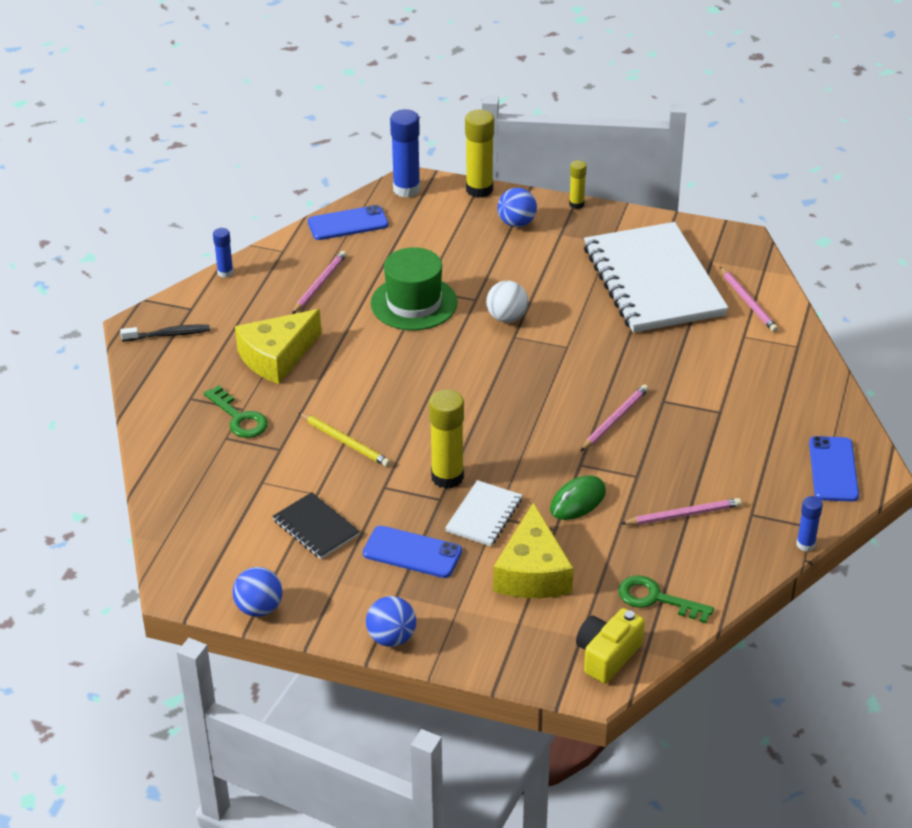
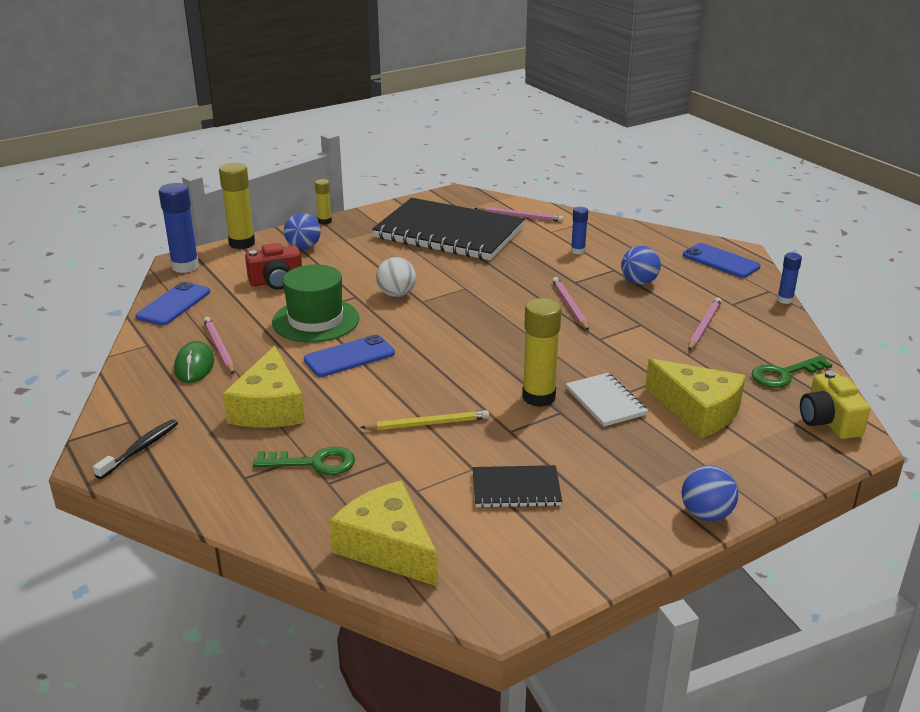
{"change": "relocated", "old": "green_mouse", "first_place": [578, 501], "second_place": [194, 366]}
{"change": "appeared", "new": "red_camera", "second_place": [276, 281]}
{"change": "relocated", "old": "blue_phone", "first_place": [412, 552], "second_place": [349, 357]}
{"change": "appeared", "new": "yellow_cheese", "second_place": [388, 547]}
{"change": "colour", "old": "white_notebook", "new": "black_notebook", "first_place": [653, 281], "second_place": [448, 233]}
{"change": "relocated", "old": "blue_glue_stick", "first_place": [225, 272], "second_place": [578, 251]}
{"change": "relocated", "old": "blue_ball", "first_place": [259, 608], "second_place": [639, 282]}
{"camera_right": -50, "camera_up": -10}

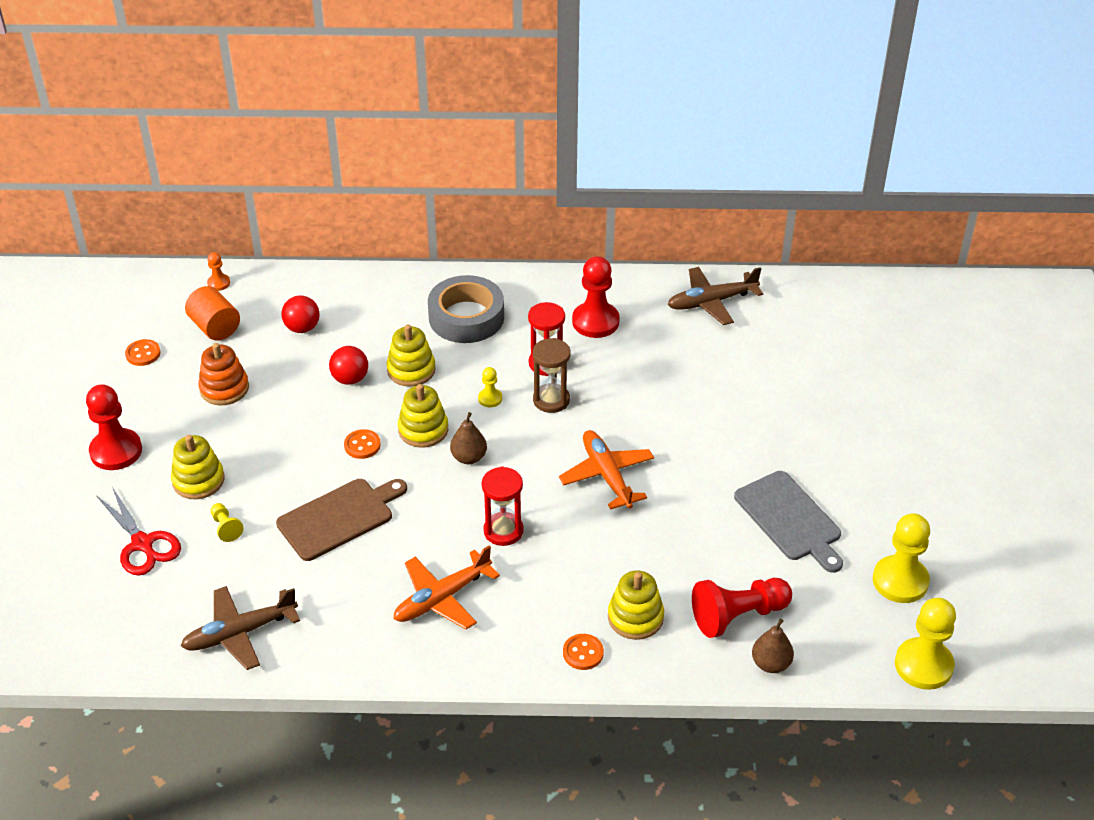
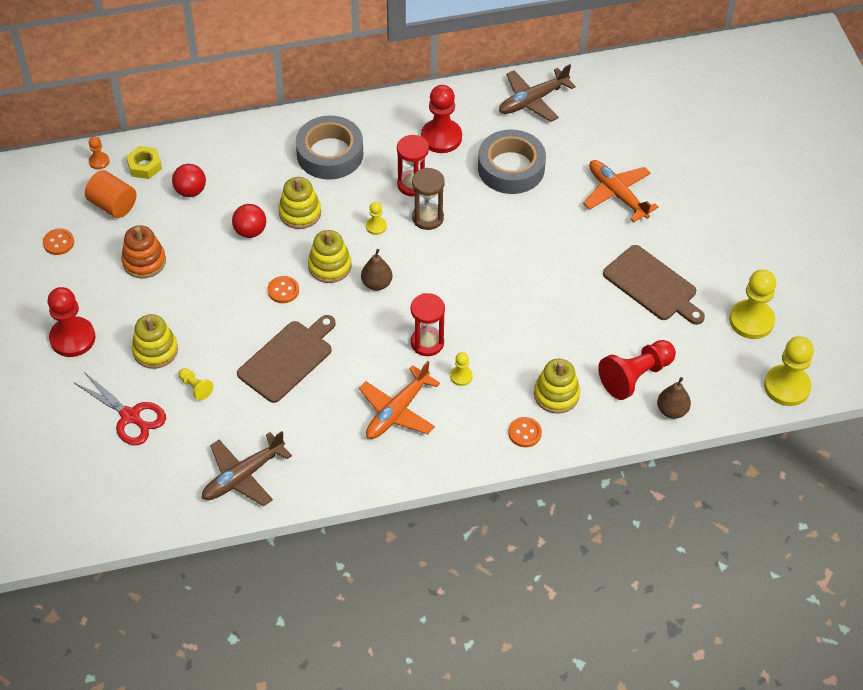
{"change": "appeared", "new": "yellow_nut", "second_place": [144, 166]}
{"change": "appeared", "new": "yellow_pawn", "second_place": [461, 376]}
{"change": "appeared", "new": "grey_tape", "second_place": [511, 168]}
{"change": "relocated", "old": "orange_plane", "first_place": [607, 475], "second_place": [617, 194]}
{"change": "colour", "old": "grey_cutting_board", "new": "brown_cutting_board", "first_place": [790, 519], "second_place": [652, 285]}
{"camera_right": -15, "camera_up": 10}

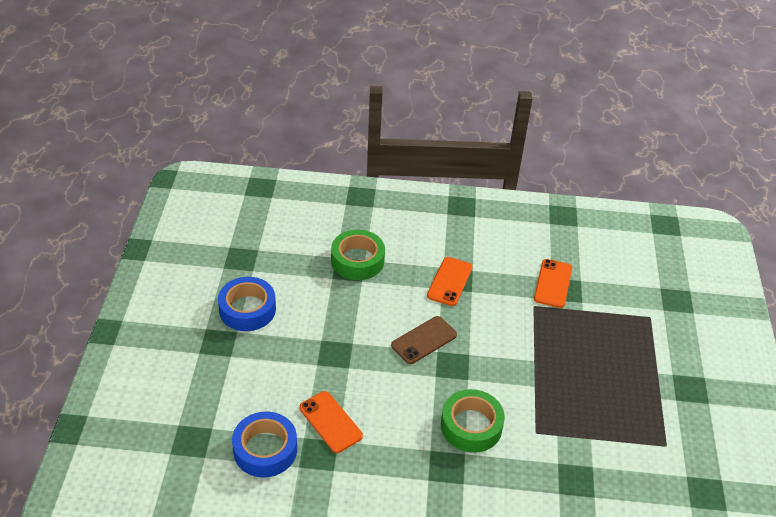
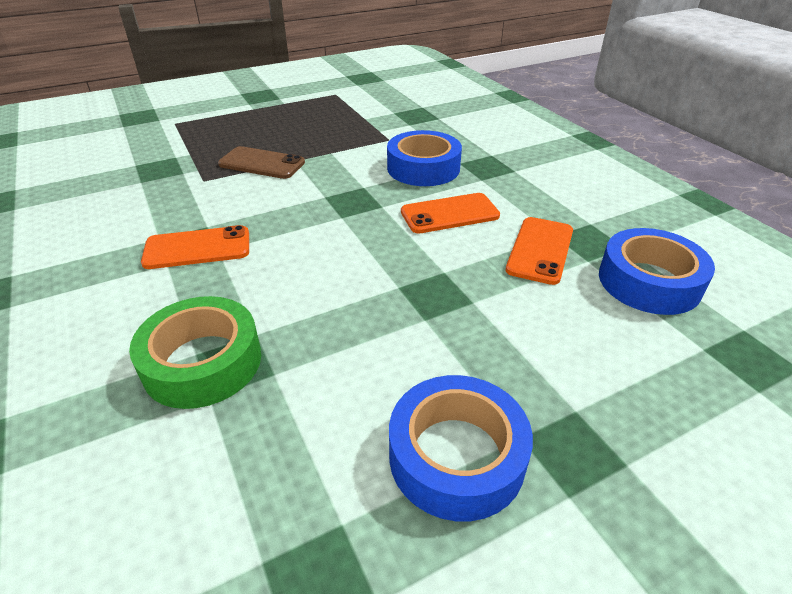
{"change": "relocated", "old": "brown_phone", "first_place": [424, 340], "second_place": [262, 163]}
{"change": "colour", "old": "green_tape", "new": "blue_tape", "first_place": [471, 426], "second_place": [423, 168]}
{"change": "relocated", "old": "orange_phone", "first_place": [553, 283], "second_place": [450, 214]}
{"camera_right": -120, "camera_up": -5}

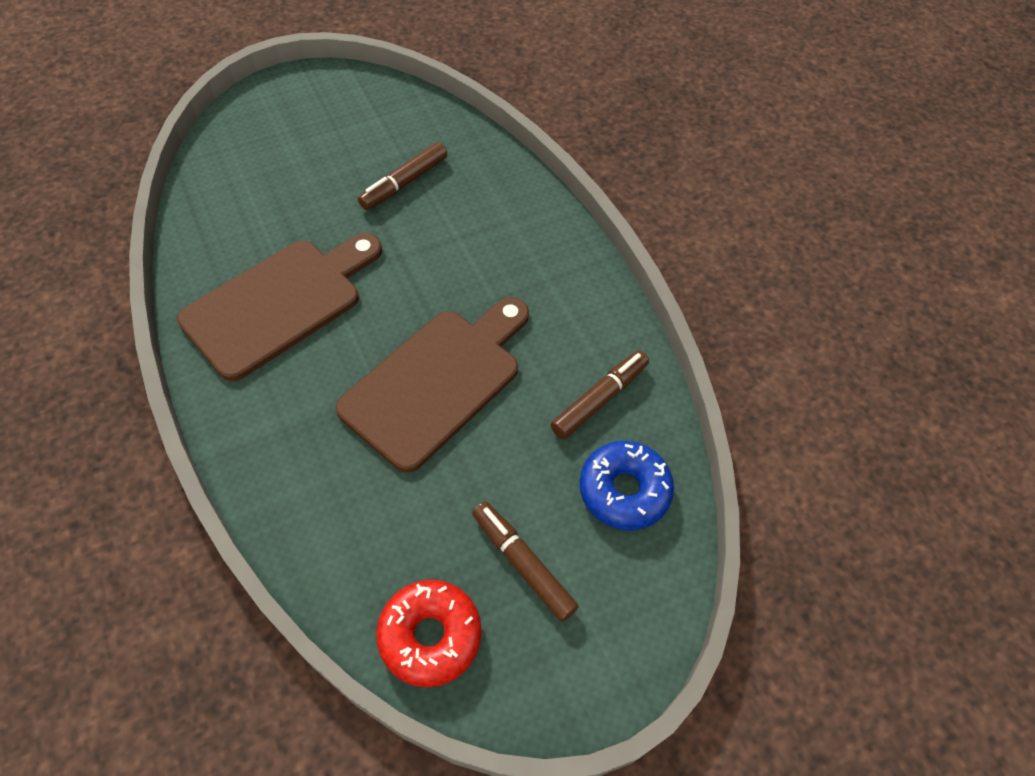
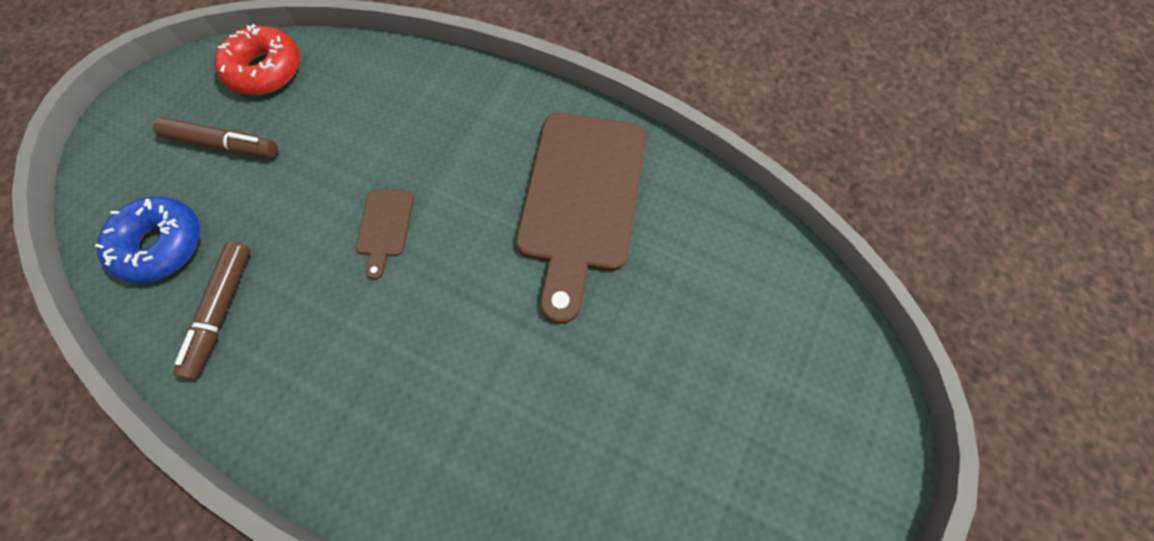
{"change": "size", "old": "brown_cutting_board", "first_place": [437, 382], "second_place": [385, 227], "factor": 0.42}
{"change": "missing", "old": "brown_marker", "first_place": [404, 183]}
{"camera_right": 145, "camera_up": 10}

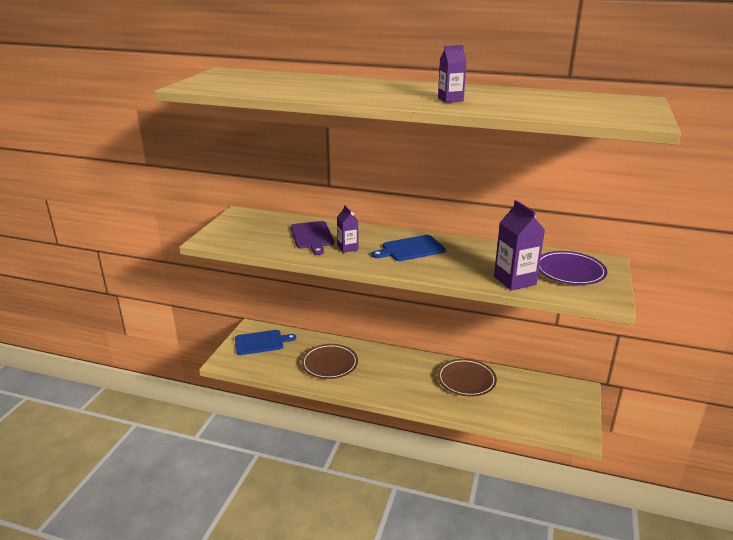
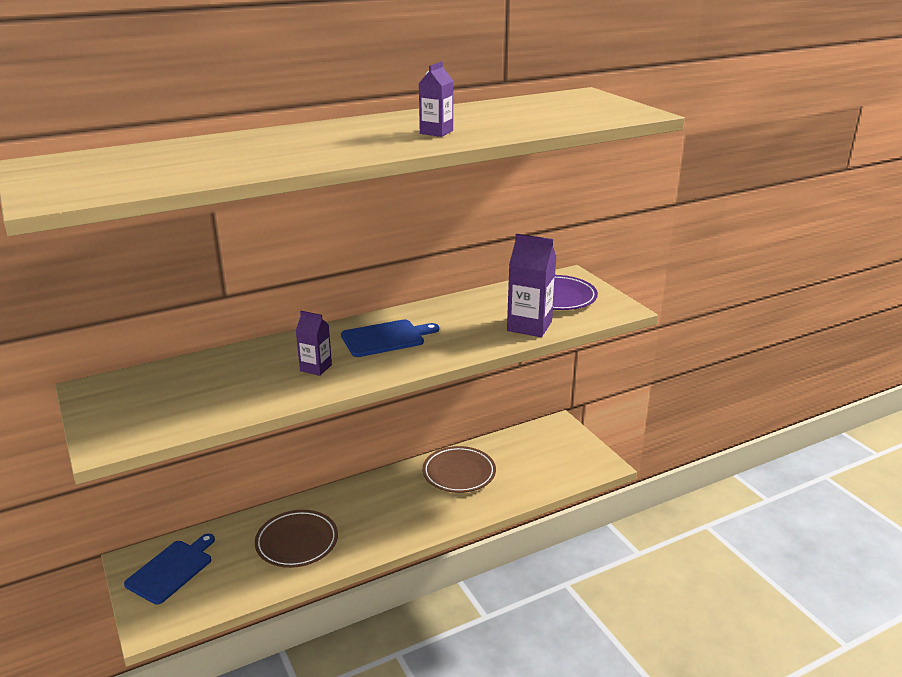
{"change": "spun", "old": "blue_cutting_board", "first_place": [411, 249], "second_place": [385, 338], "degrees": -135}
{"change": "missing", "old": "purple_cutting_board", "first_place": [312, 236]}
{"camera_right": -45, "camera_up": 0}

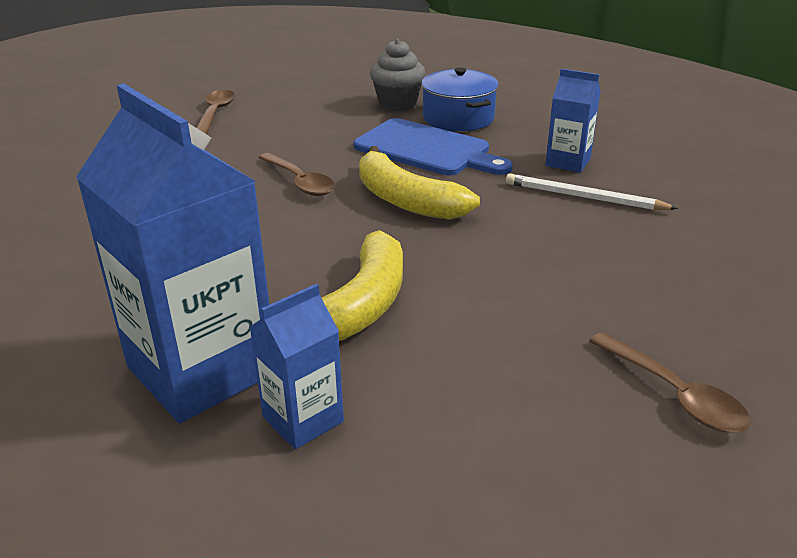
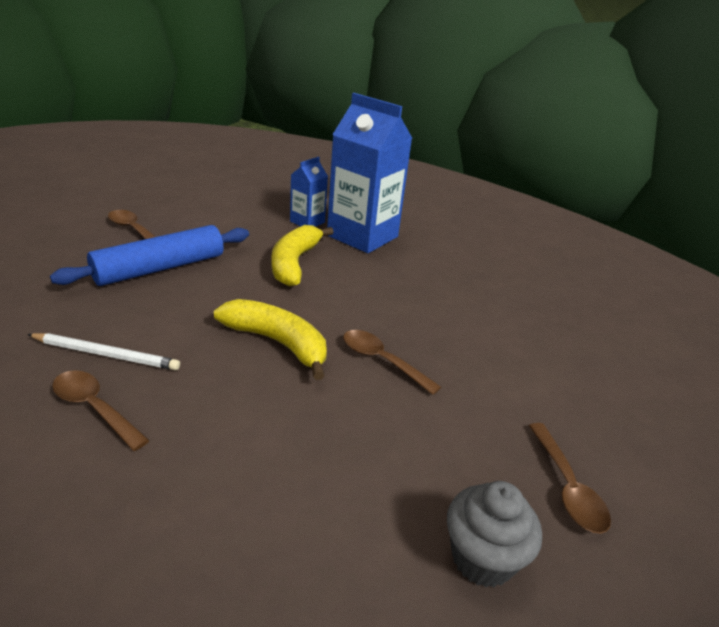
{"change": "appeared", "new": "blue_rolling_pin", "second_place": [160, 268]}
{"change": "exchanged", "old": "blue_carton", "new": "brown_spoon", "first_place": [568, 162], "second_place": [95, 408]}
{"change": "relocated", "old": "grey_cupcake", "first_place": [397, 103], "second_place": [482, 558]}
{"change": "missing", "old": "blue_cutting_board", "first_place": [427, 149]}
{"change": "missing", "old": "blue_pot", "first_place": [458, 118]}
{"camera_right": 165, "camera_up": 0}

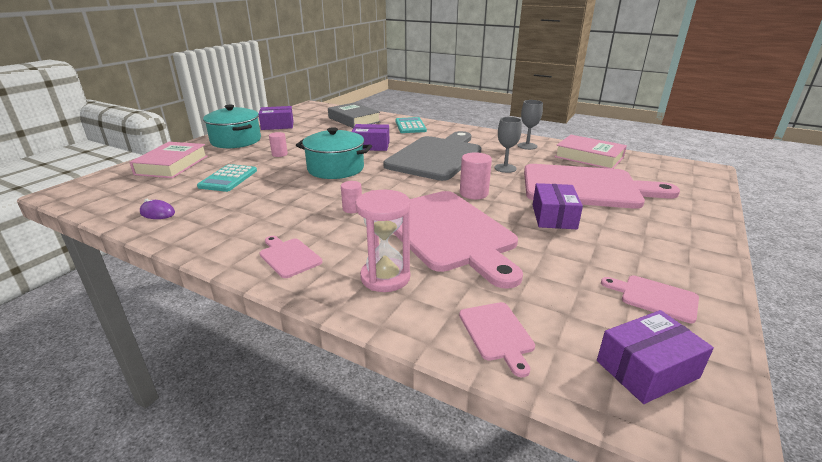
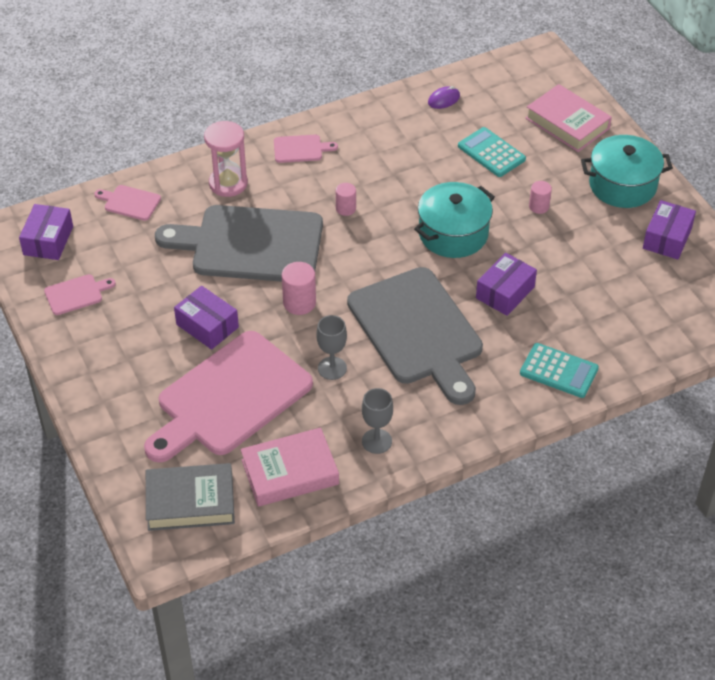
{"change": "relocated", "old": "grey_book", "first_place": [354, 120], "second_place": [190, 502]}
{"change": "colour", "old": "pink_cutting_board", "new": "grey_cutting_board", "first_place": [448, 232], "second_place": [251, 244]}
{"camera_right": 125, "camera_up": 20}

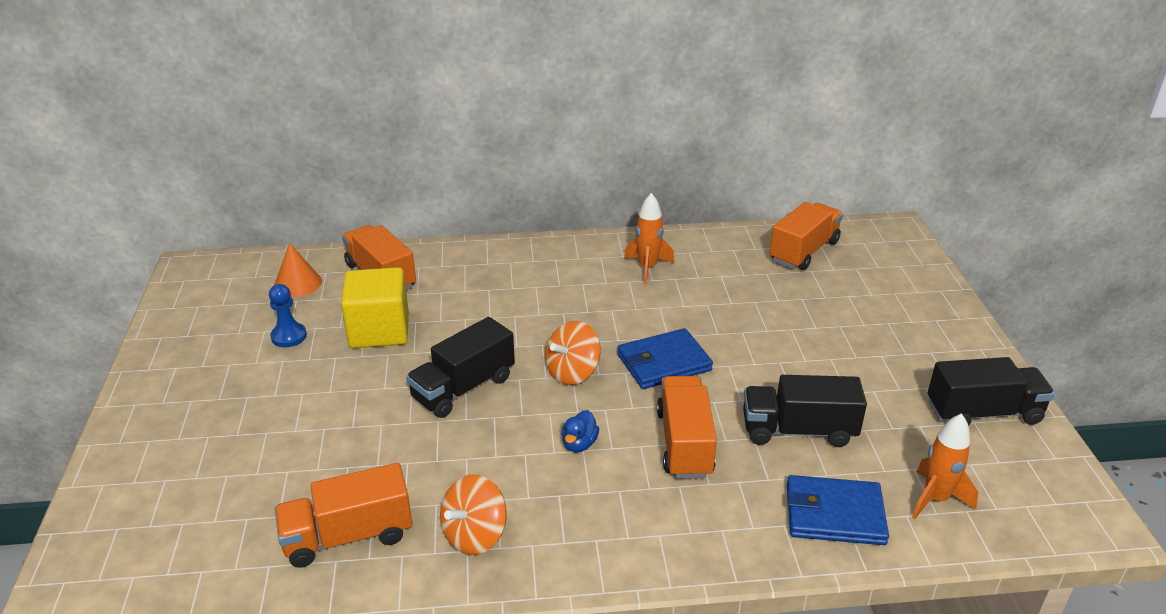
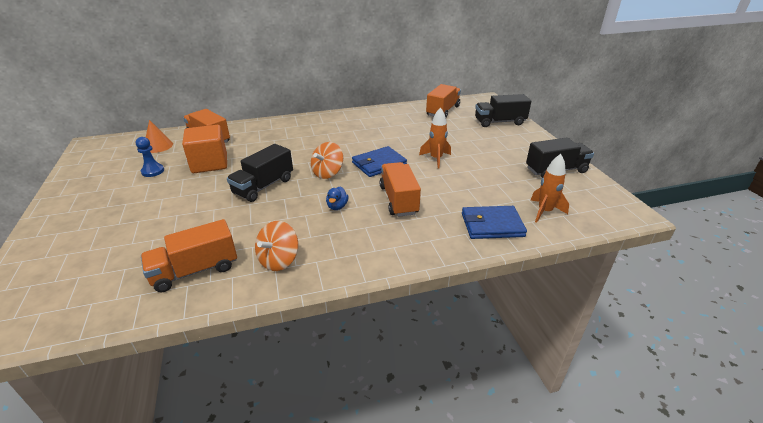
{"change": "colour", "old": "yellow_cube", "new": "orange_cube", "first_place": [379, 330], "second_place": [209, 163]}
{"change": "relocated", "old": "orange_rocket", "first_place": [647, 268], "second_place": [436, 159]}
{"change": "relocated", "old": "black_truck", "first_place": [798, 430], "second_place": [499, 122]}
{"camera_right": -10, "camera_up": 0}

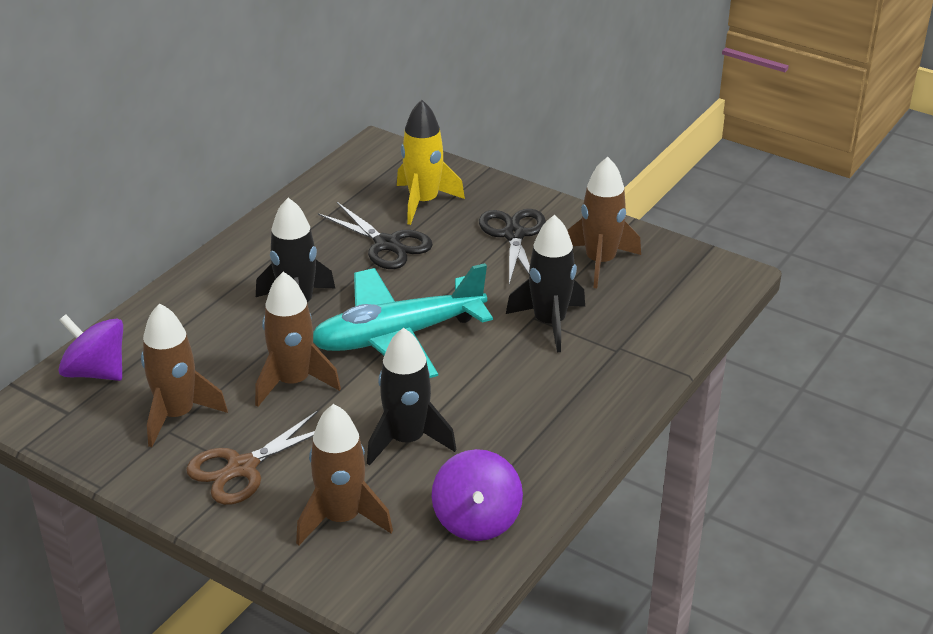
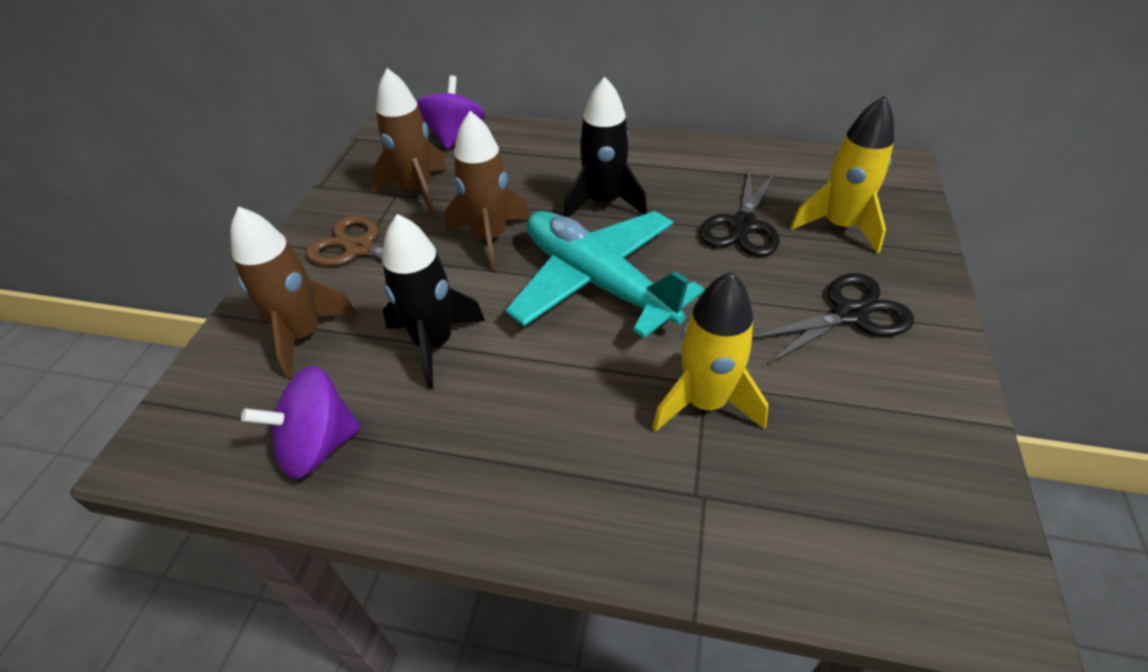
{"change": "colour", "old": "black_rocket", "new": "yellow_rocket", "first_place": [549, 323], "second_place": [704, 402]}
{"change": "missing", "old": "brown_rocket", "first_place": [600, 262]}
{"camera_right": 70, "camera_up": 10}

